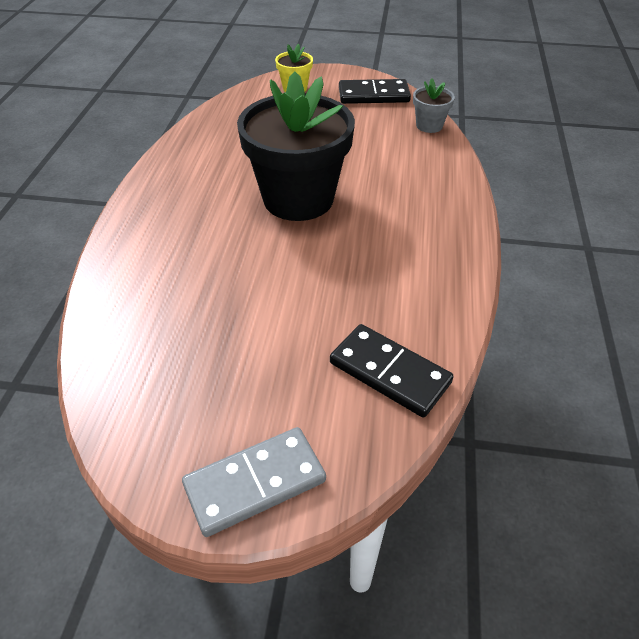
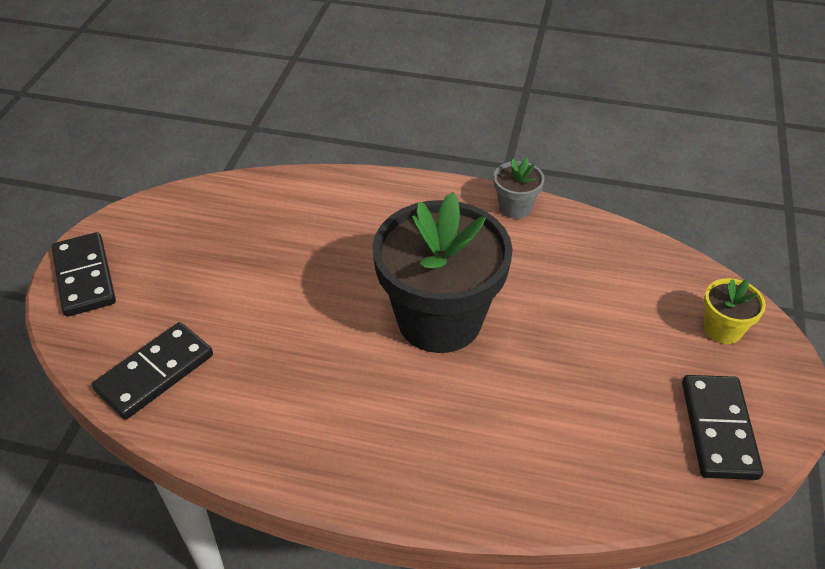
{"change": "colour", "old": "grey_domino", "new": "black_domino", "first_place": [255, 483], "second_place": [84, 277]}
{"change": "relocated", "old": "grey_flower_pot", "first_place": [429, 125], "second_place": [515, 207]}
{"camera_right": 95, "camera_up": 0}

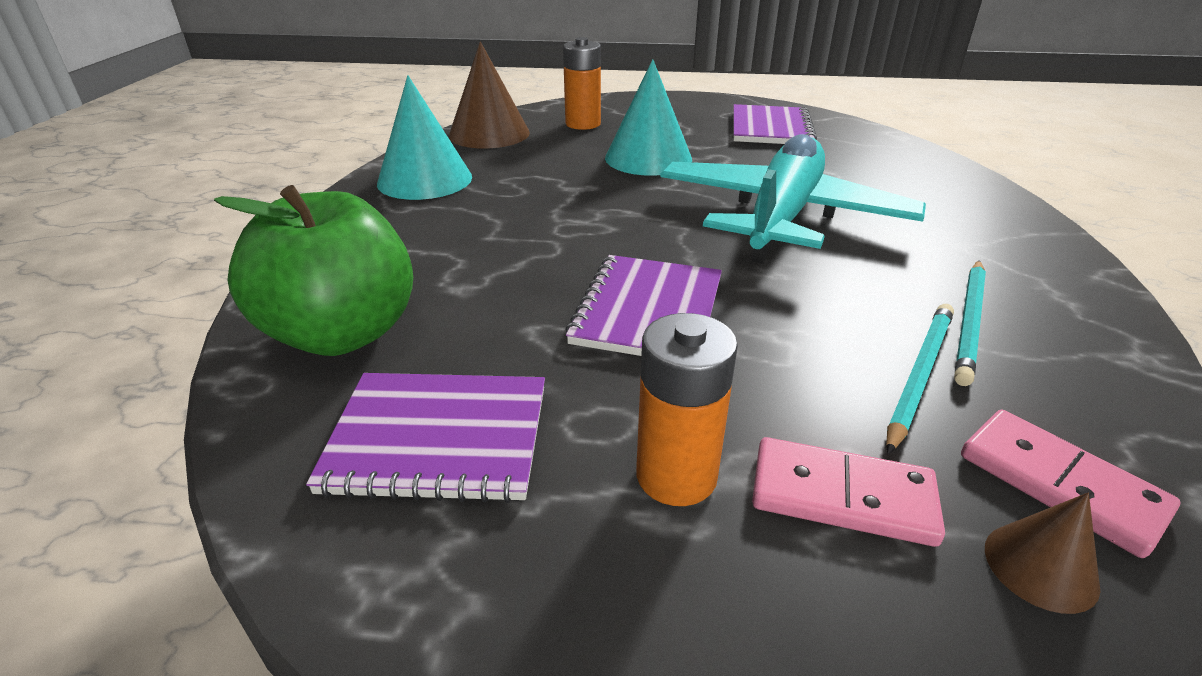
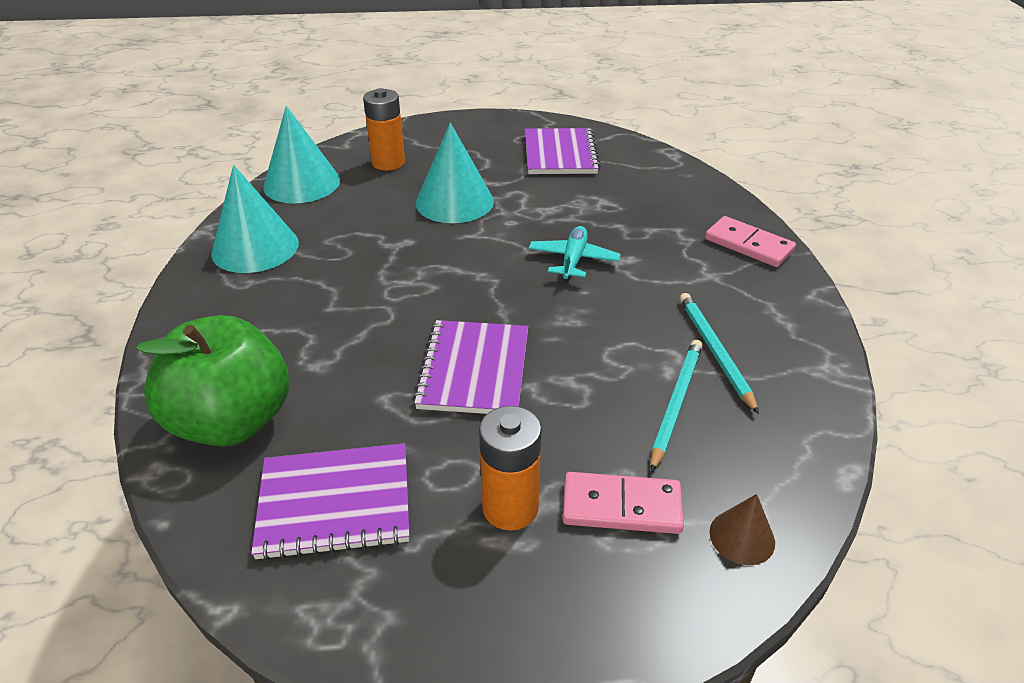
{"change": "colour", "old": "brown_cone", "new": "turquoise_cone", "first_place": [489, 134], "second_place": [302, 183]}
{"change": "size", "old": "turquoise_plane", "first_place": [781, 217], "second_place": [573, 260], "factor": 0.43}
{"change": "spun", "old": "turquoise_pencil", "first_place": [969, 322], "second_place": [714, 351], "degrees": 150}
{"change": "relocated", "old": "pink_domino", "first_place": [1060, 484], "second_place": [748, 245]}
{"camera_right": -10, "camera_up": 5}

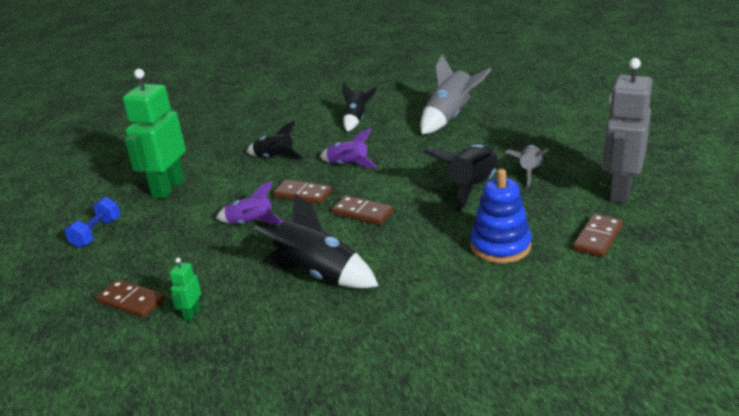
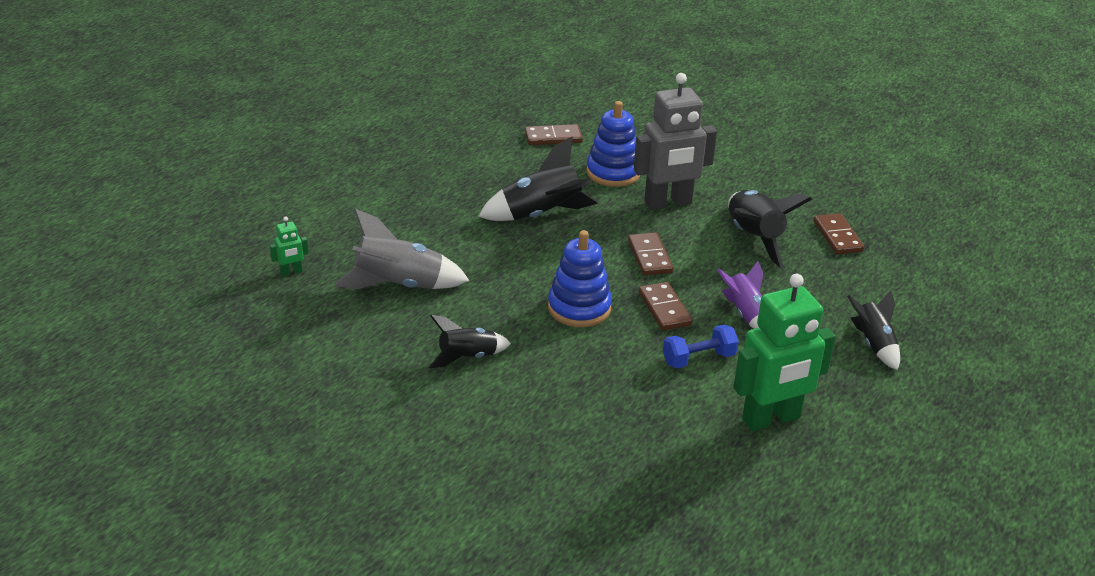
{"change": "relocated", "old": "green_robot", "first_place": [192, 313], "second_place": [291, 272]}
{"change": "exchanged", "old": "purple_rocket", "new": "blue_stacking_toy", "first_place": [348, 165], "second_place": [579, 308]}
{"change": "relocated", "old": "grey_robot", "first_place": [620, 191], "second_place": [668, 203]}
{"change": "relocated", "old": "blue_dumbbell", "first_place": [97, 233], "second_place": [698, 359]}
{"change": "relocated", "old": "brown_domino", "first_place": [131, 301], "second_place": [838, 236]}
{"change": "relocated", "old": "black_rocket", "first_place": [274, 158], "second_place": [873, 344]}
{"change": "missing", "old": "grey_rocket", "first_place": [529, 172]}
{"camera_right": -135, "camera_up": 5}

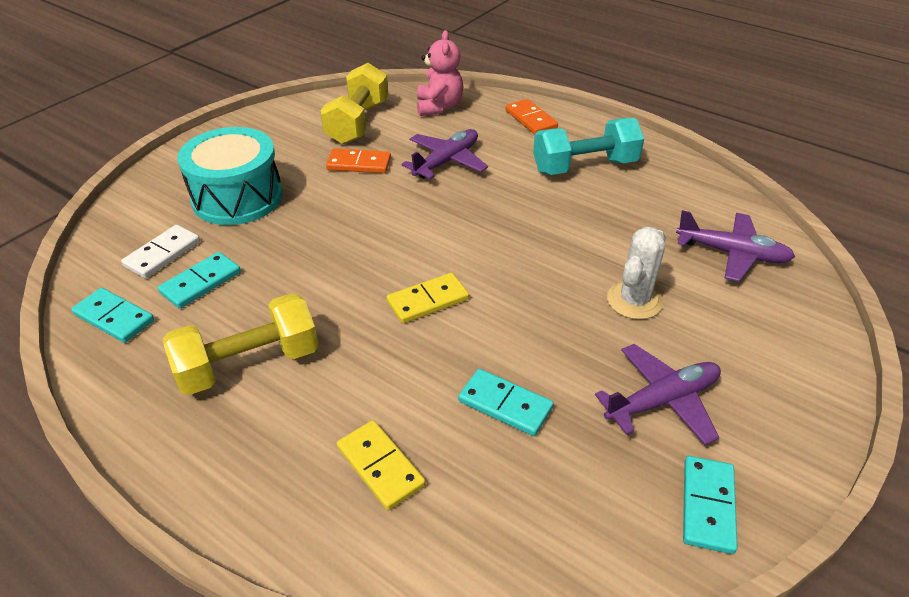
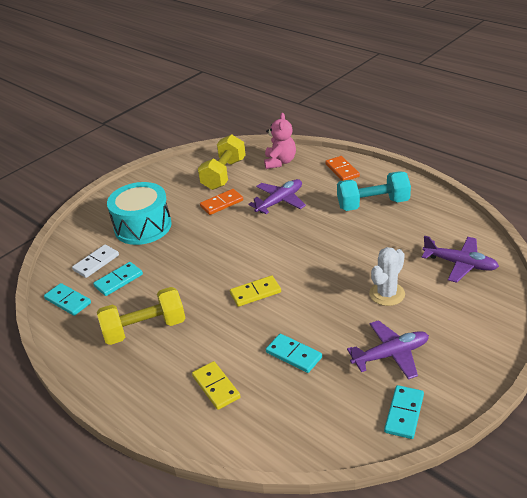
{"change": "spun", "old": "orange_domino", "first_place": [359, 164], "second_place": [222, 203], "degrees": -45}
{"camera_right": 10, "camera_up": -5}

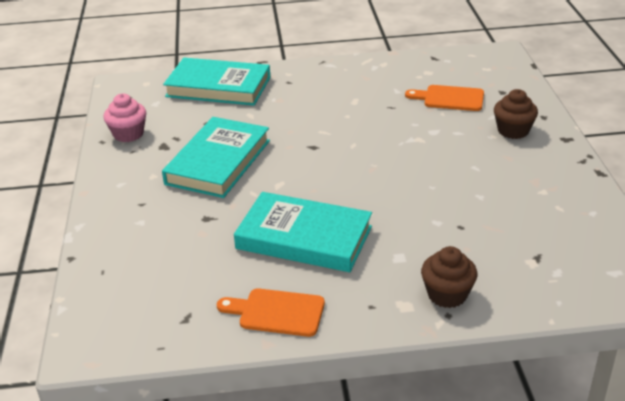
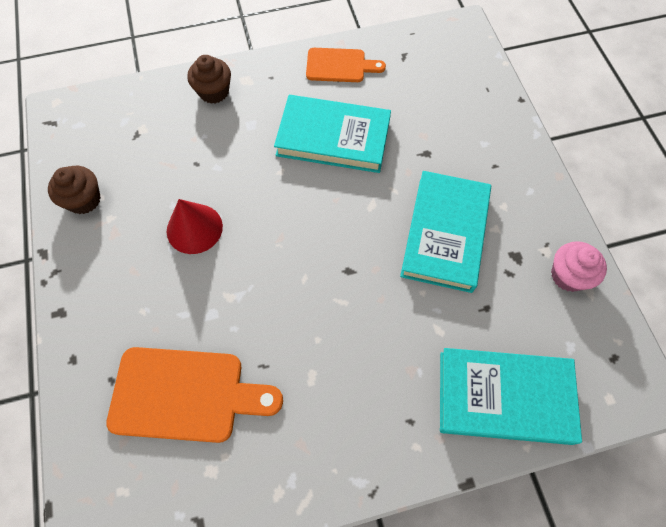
{"change": "relocated", "old": "brown_cupcake", "first_place": [513, 131], "second_place": [84, 200]}
{"change": "size", "old": "orange_cutting_board", "first_place": [450, 98], "second_place": [185, 395], "factor": 1.62}
{"change": "appeared", "new": "red_cone", "second_place": [194, 228]}
{"camera_right": 170, "camera_up": 30}

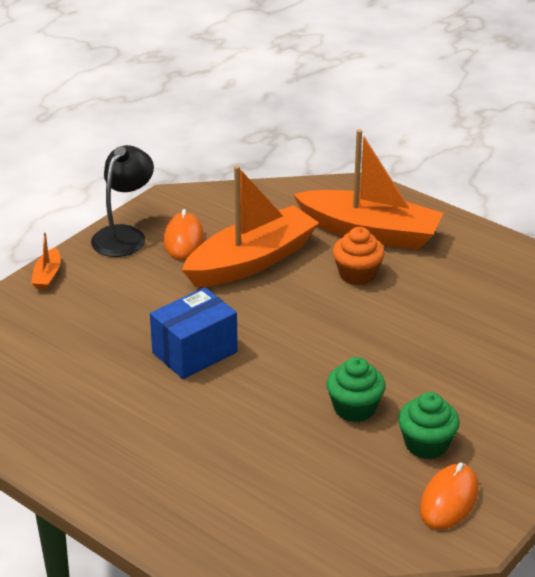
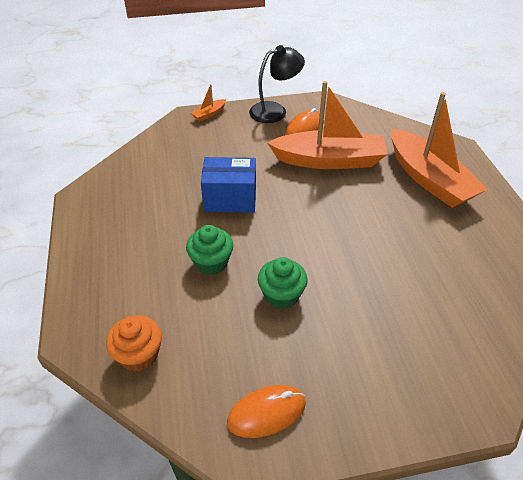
{"change": "relocated", "old": "orange_cupcake", "first_place": [357, 274], "second_place": [139, 355]}
{"change": "relocated", "old": "green_cupcake", "first_place": [426, 444], "second_place": [211, 262]}
{"camera_right": 40, "camera_up": 10}

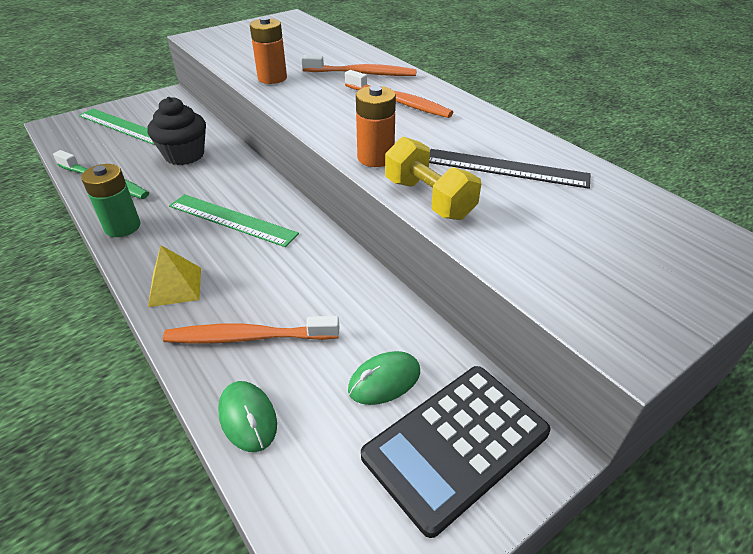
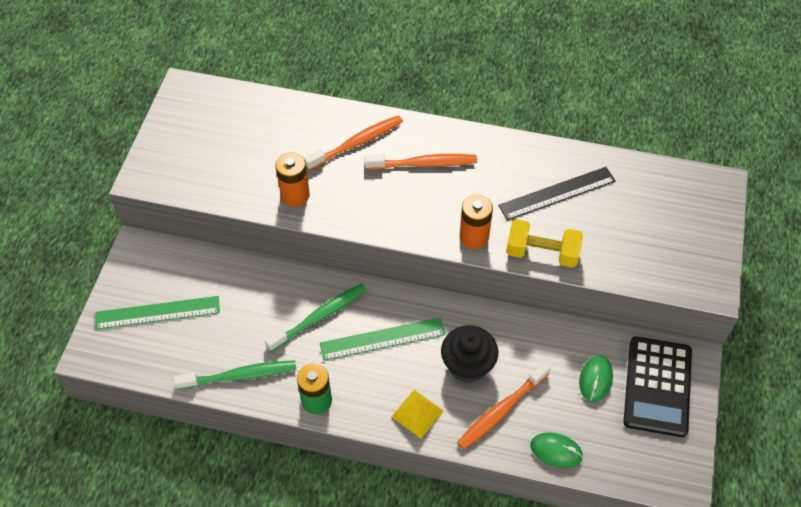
{"change": "appeared", "new": "green_toothbrush", "second_place": [319, 317]}
{"change": "relocated", "old": "black_cupcake", "first_place": [184, 155], "second_place": [468, 365]}
{"camera_right": -40, "camera_up": 15}

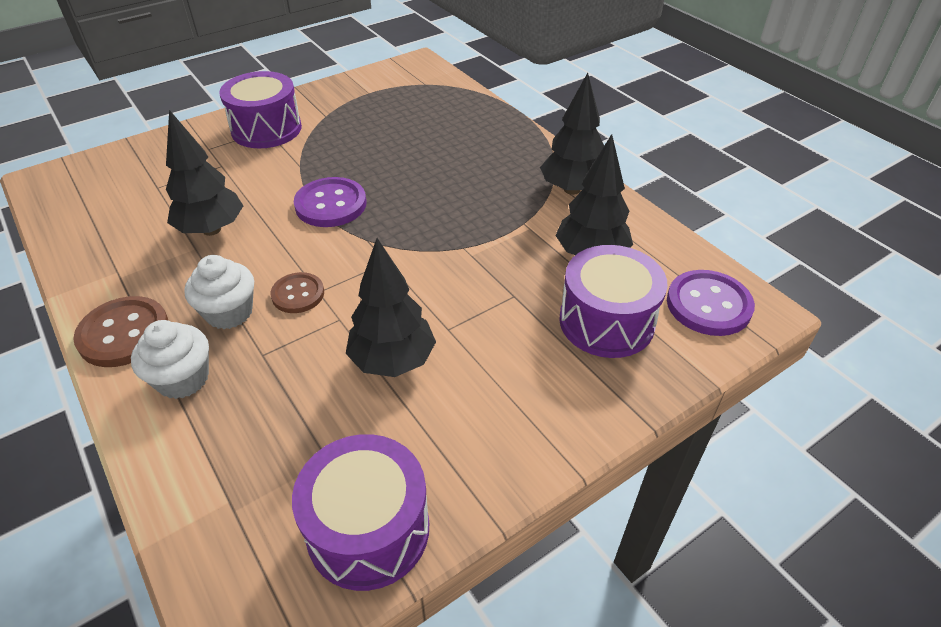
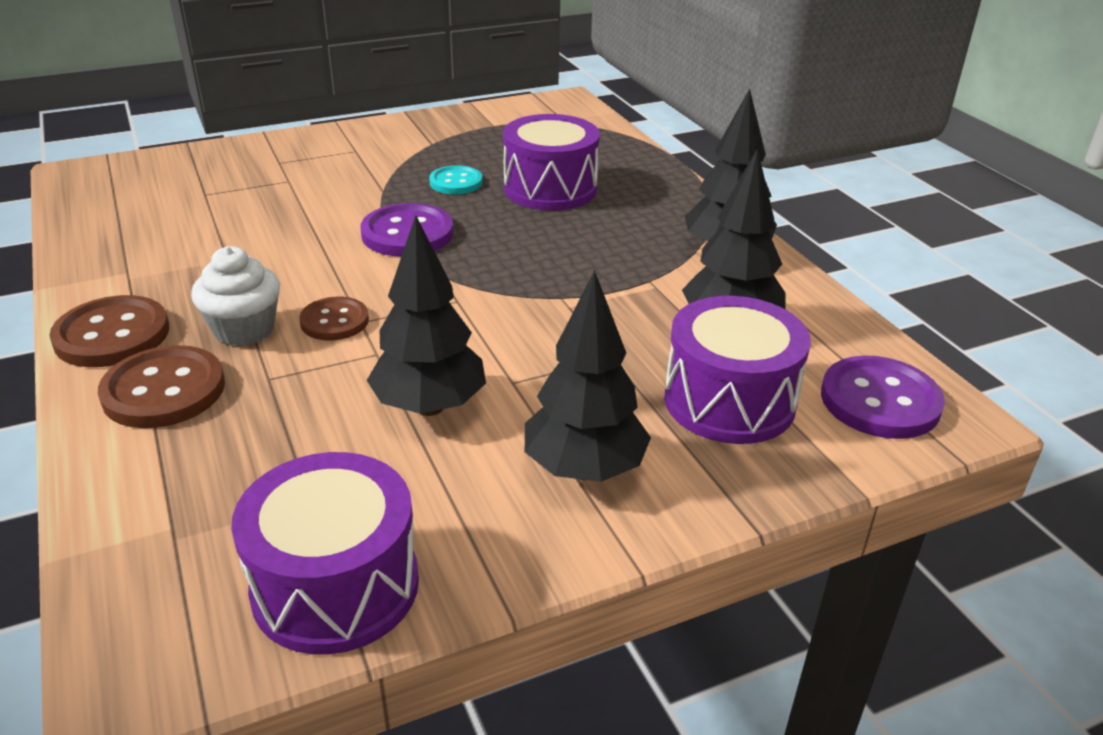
{"change": "exchanged", "old": "white_cupcake", "new": "brown_button", "first_place": [183, 379], "second_place": [164, 390]}
{"change": "appeared", "new": "turquoise_button", "second_place": [456, 182]}
{"change": "relocated", "old": "purple_drum", "first_place": [266, 129], "second_place": [550, 189]}
{"change": "relocated", "old": "black_tree", "first_place": [212, 229], "second_place": [584, 469]}
{"camera_right": 10, "camera_up": -10}

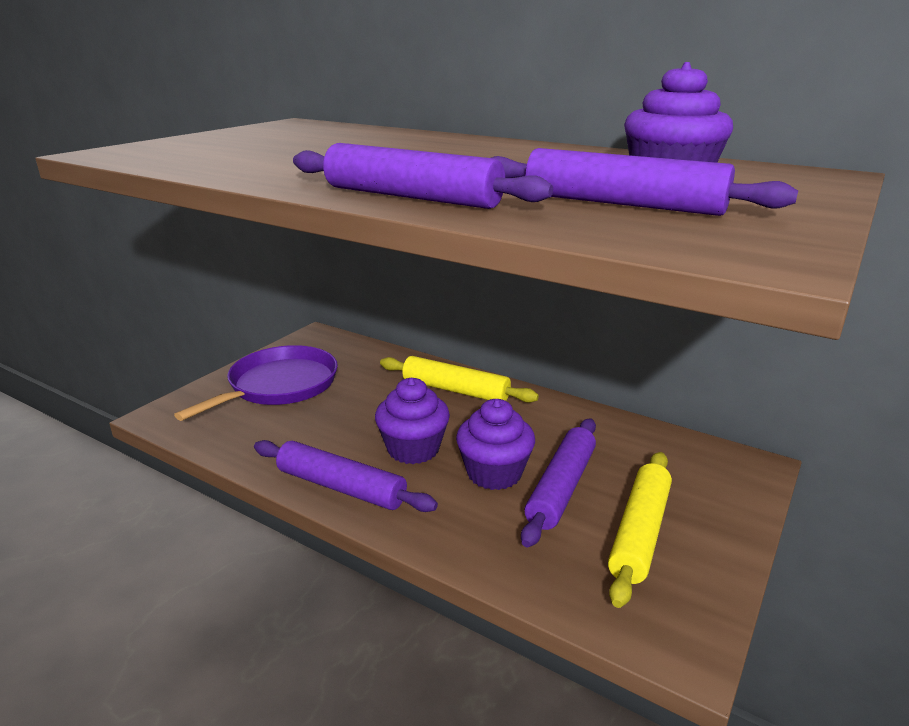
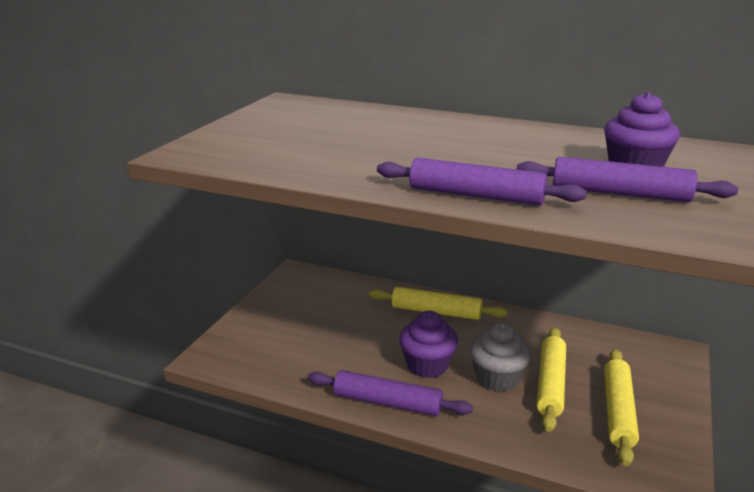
{"change": "colour", "old": "purple_cupcake", "new": "grey_cupcake", "first_place": [494, 473], "second_place": [497, 378]}
{"change": "colour", "old": "purple_rolling_pin", "new": "yellow_rolling_pin", "first_place": [561, 487], "second_place": [550, 384]}
{"change": "missing", "old": "purple_pan", "first_place": [279, 386]}
{"camera_right": -10, "camera_up": 0}

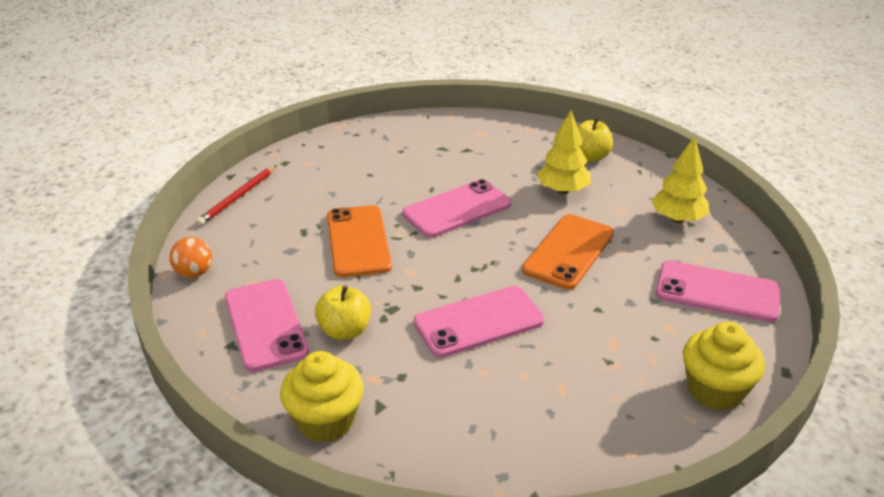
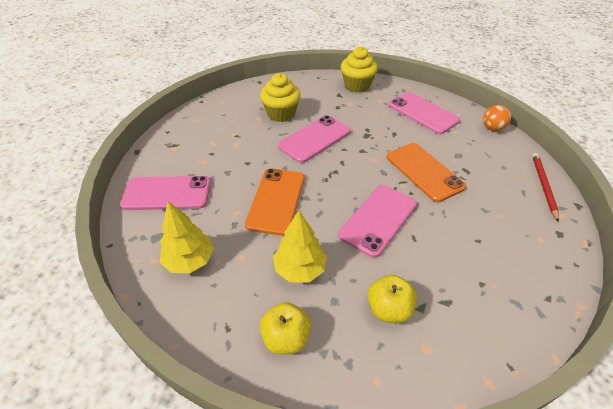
{"change": "relocated", "old": "yellow_cupcake", "first_place": [715, 390], "second_place": [281, 114]}
{"change": "relocated", "old": "yellow_apple", "first_place": [344, 331], "second_place": [388, 309]}
{"camera_right": 160, "camera_up": 10}

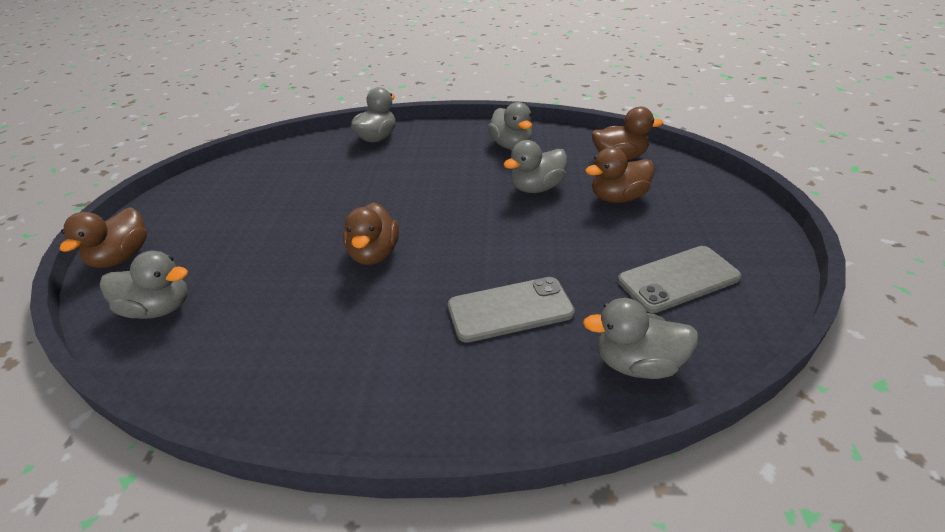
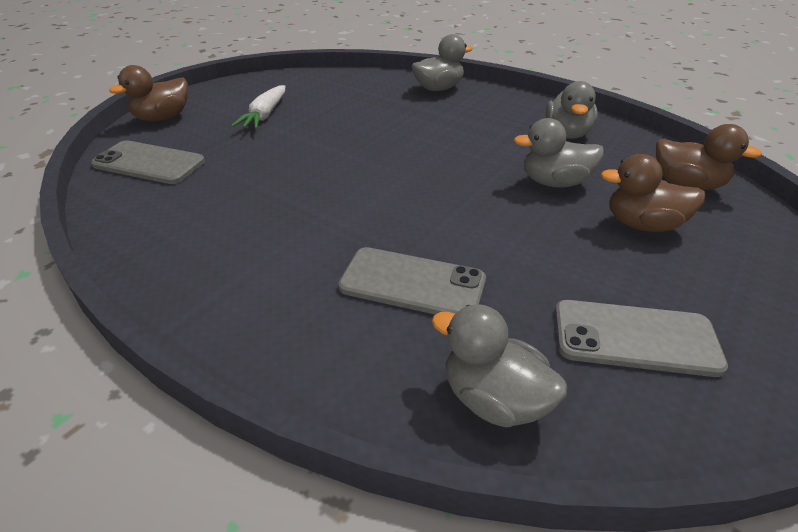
{"change": "exchanged", "old": "grey_duck", "new": "grey_phone", "first_place": [159, 309], "second_place": [149, 163]}
{"change": "appeared", "new": "white_carrot", "second_place": [265, 115]}
{"change": "missing", "old": "brown_duck", "first_place": [374, 254]}
{"camera_right": 30, "camera_up": 0}

